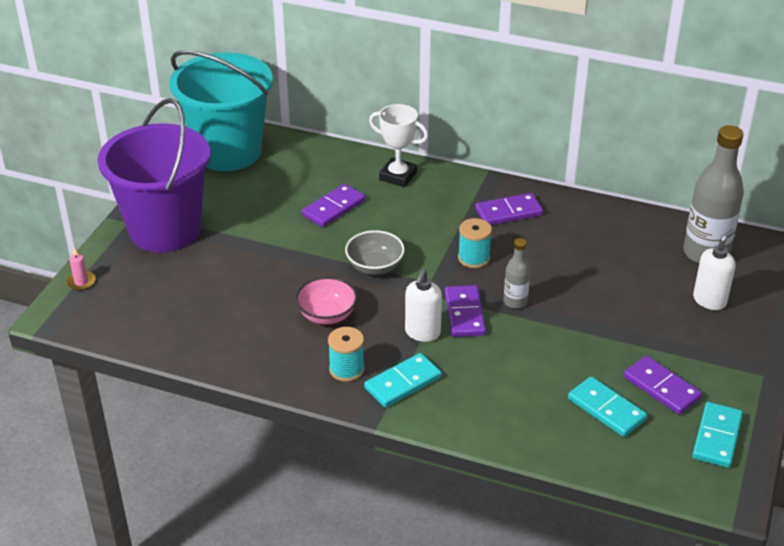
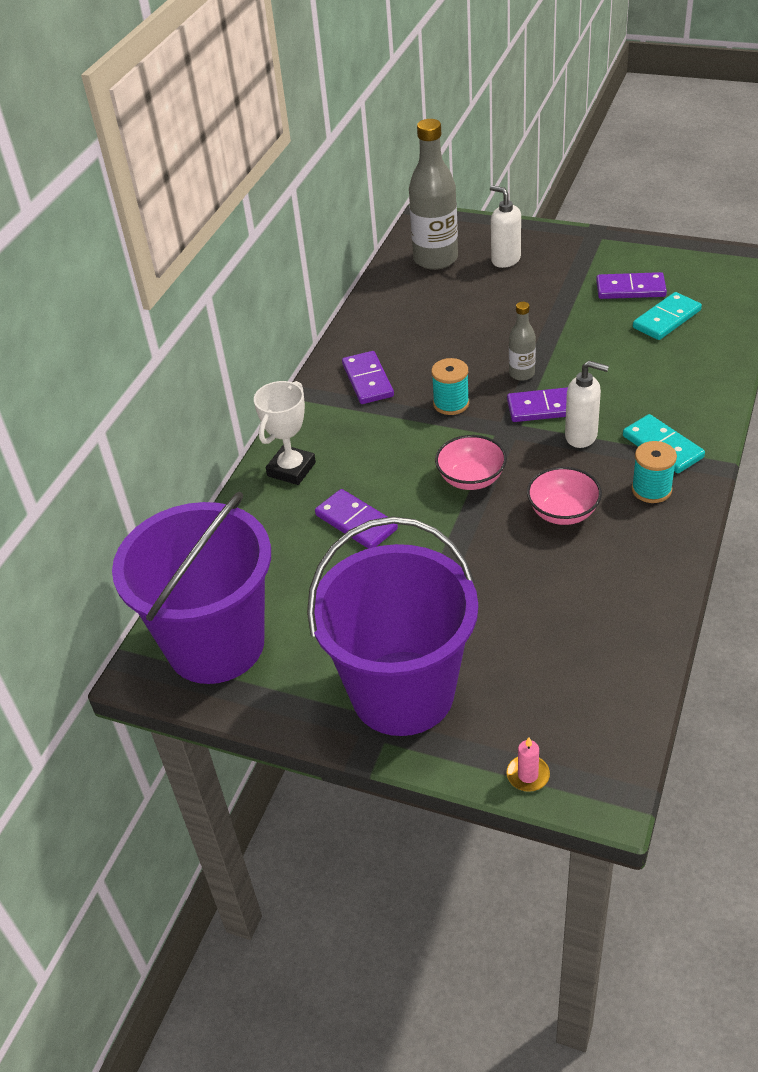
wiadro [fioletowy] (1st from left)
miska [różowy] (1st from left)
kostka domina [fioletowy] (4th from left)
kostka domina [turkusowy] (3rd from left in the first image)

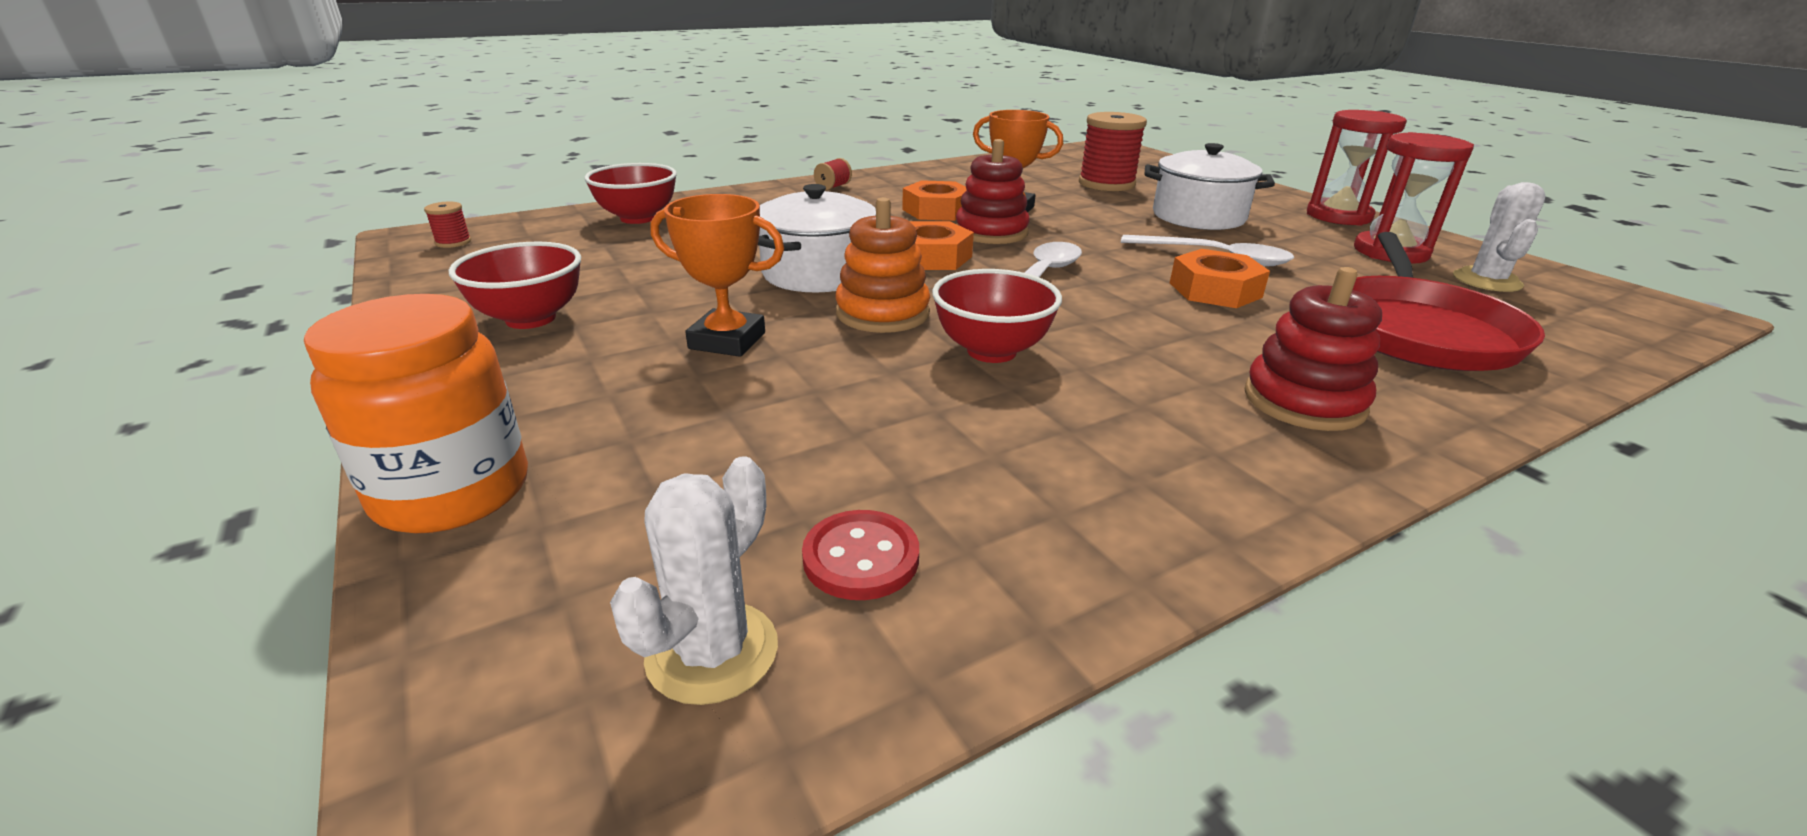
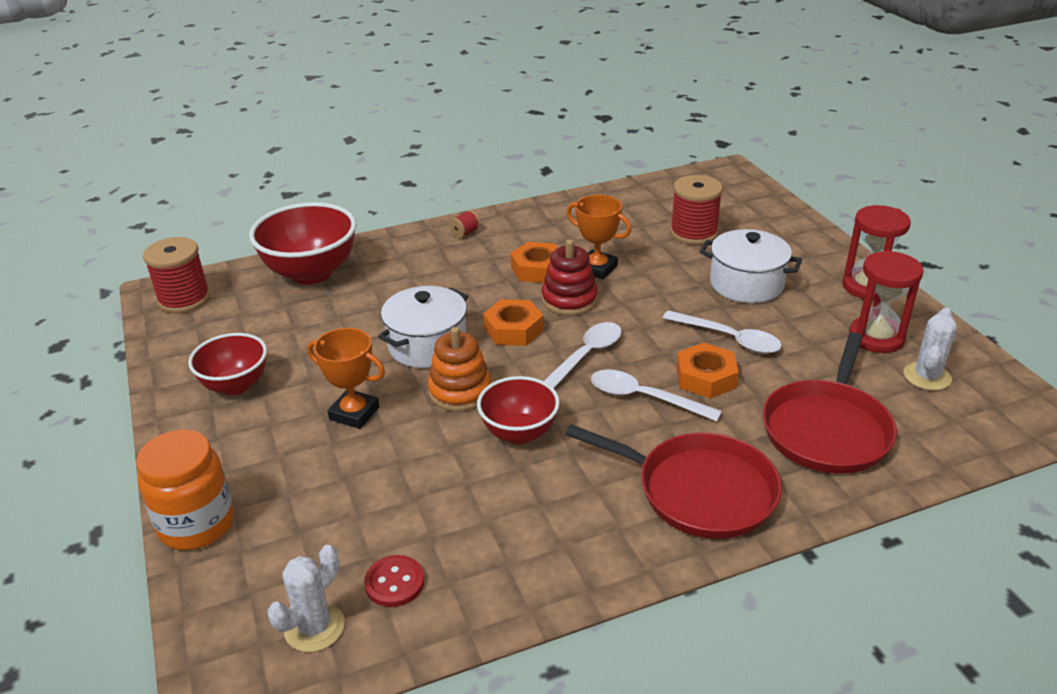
szpulka [czerwony] (1st from left)
miska [czerwony] (2nd from left)
patelnia [czerwony] (1st from left)
łyżka [biały] (2nd from left)

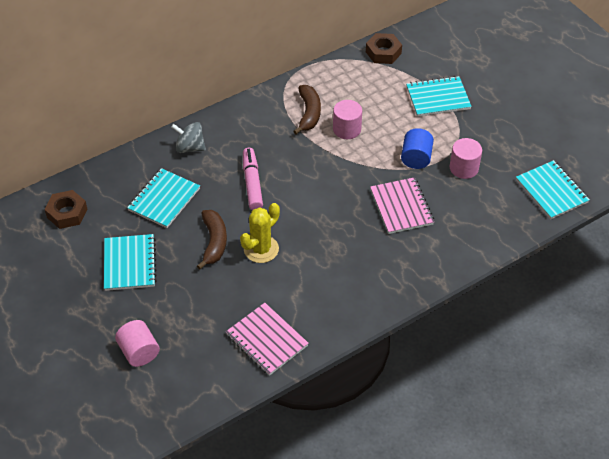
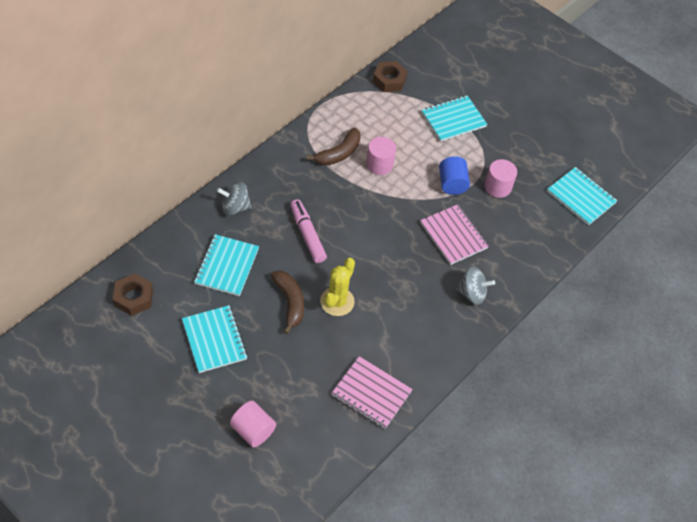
banan [brązowy] (2nd from left)
bączek [szary] (2nd from left)

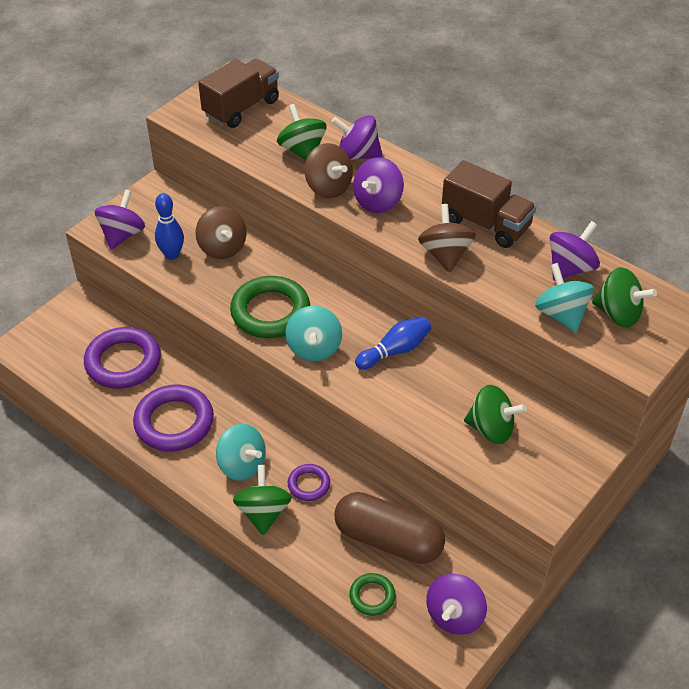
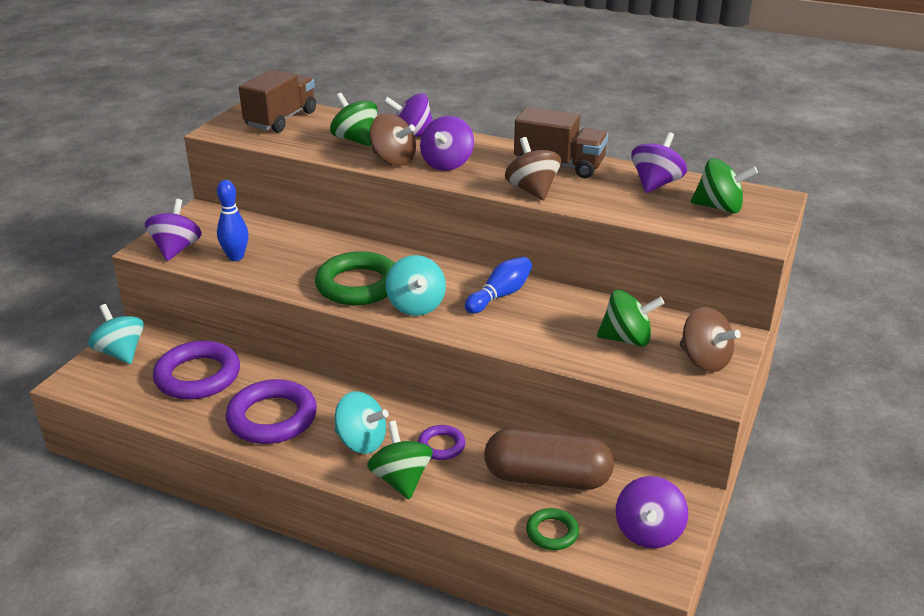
bączek [brązowy] (3rd from left)
bączek [turkusowy] (1st from left)

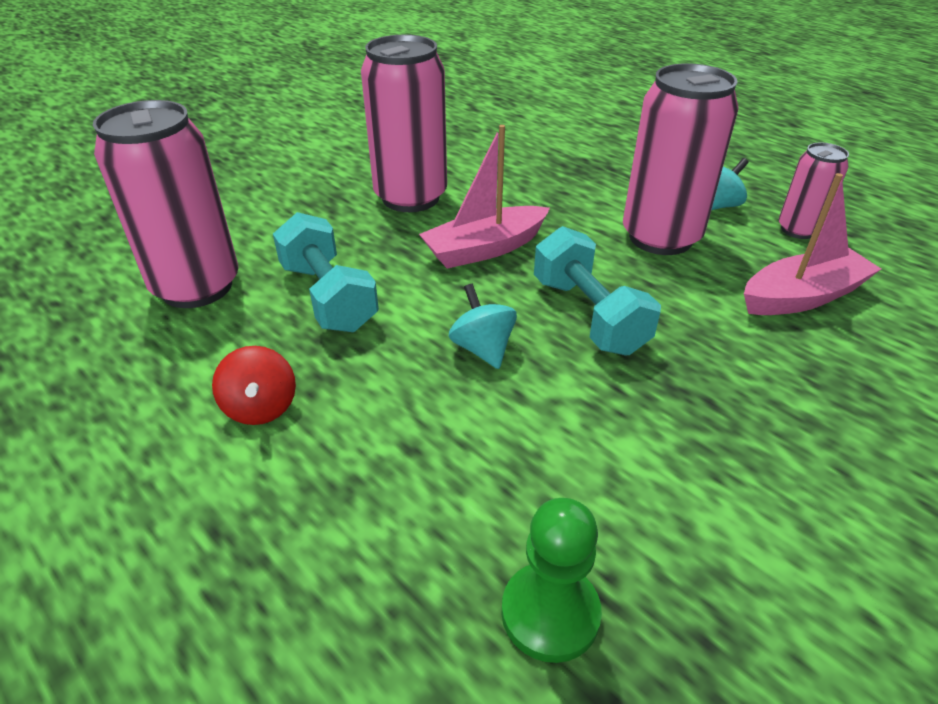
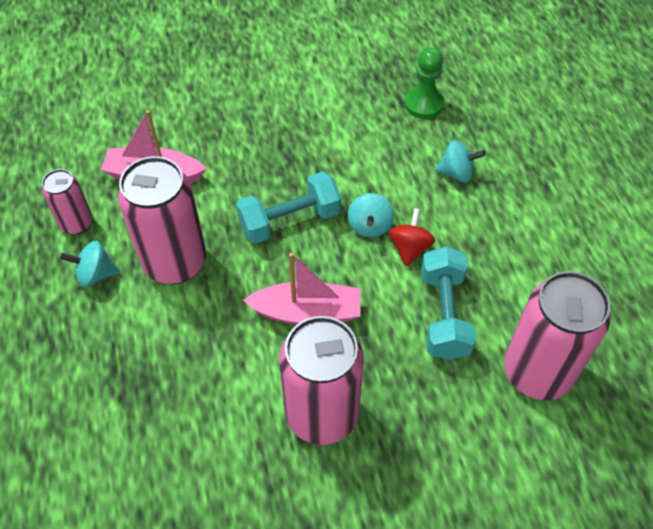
bączek [czerwony]
hantel [turkusowy] (1st from left)
bączek [turkusowy] (3rd from left)

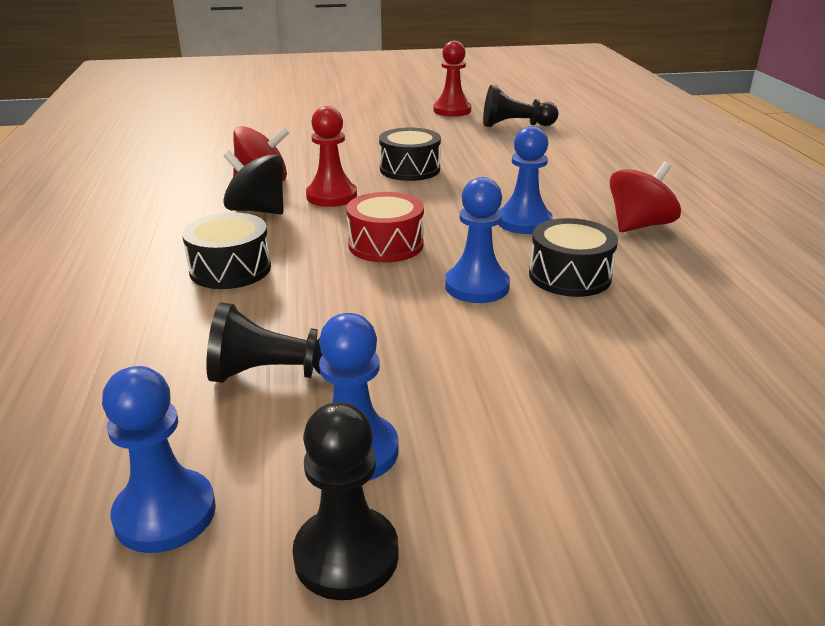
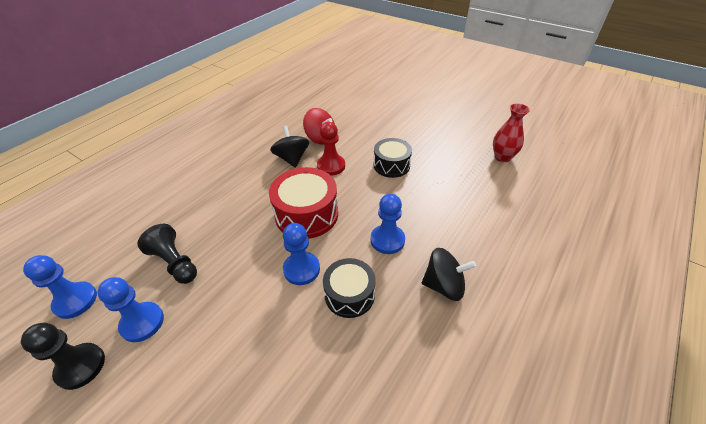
bęben [czarny] (1st from left in the first image)
bęben [czerwony]
pionek [czerwony] (2nd from left in the first image)
wazon [czerwony]
bączek [czarny] (2nd from left)

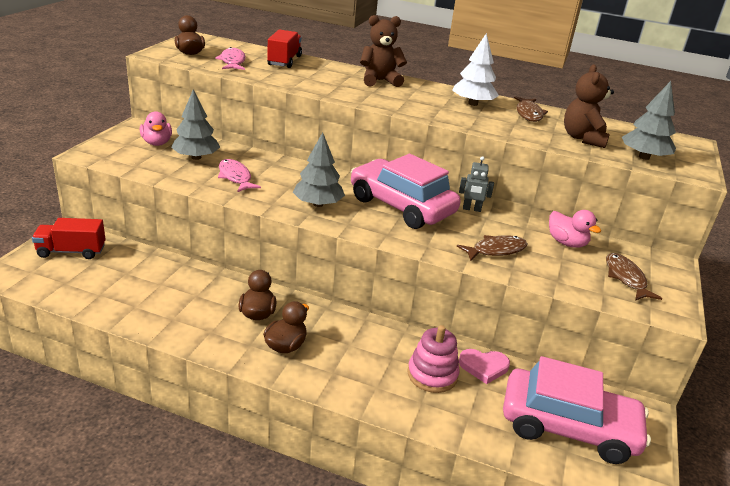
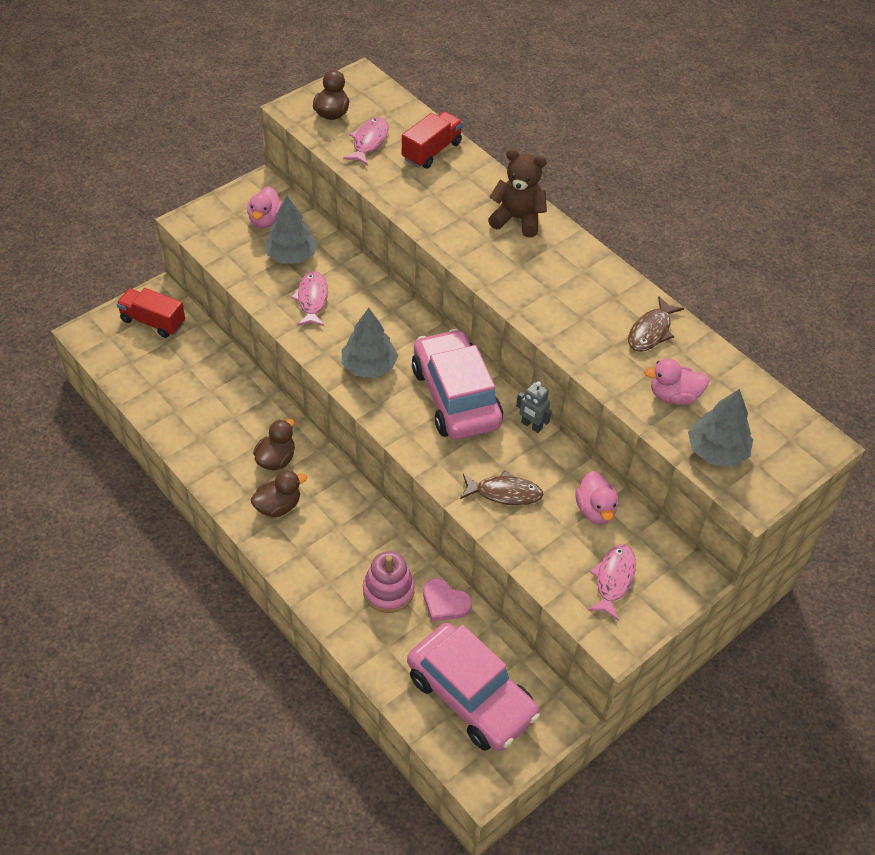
drzewko [biały]
kaczka [różowy] (3rd from left)
ryba [różowy] (3rd from left)

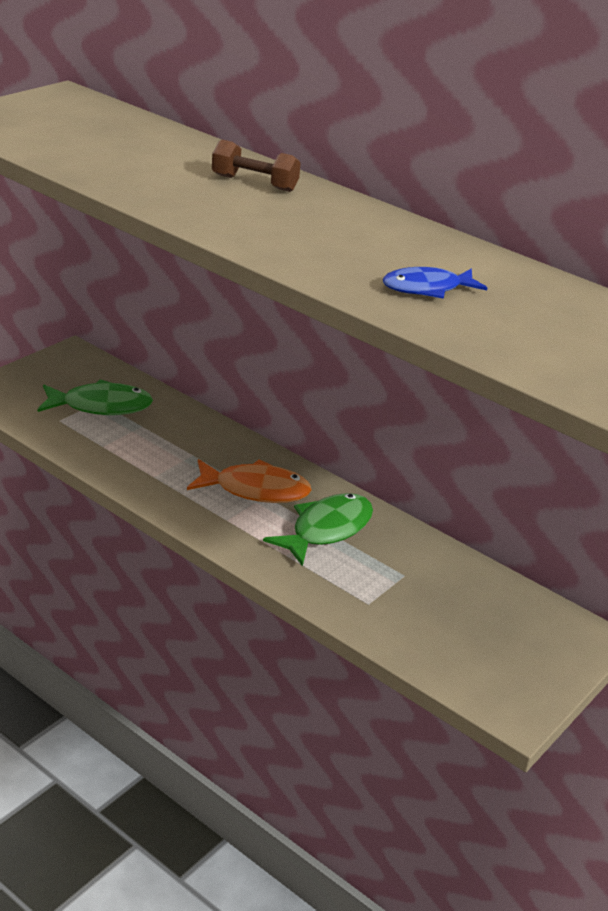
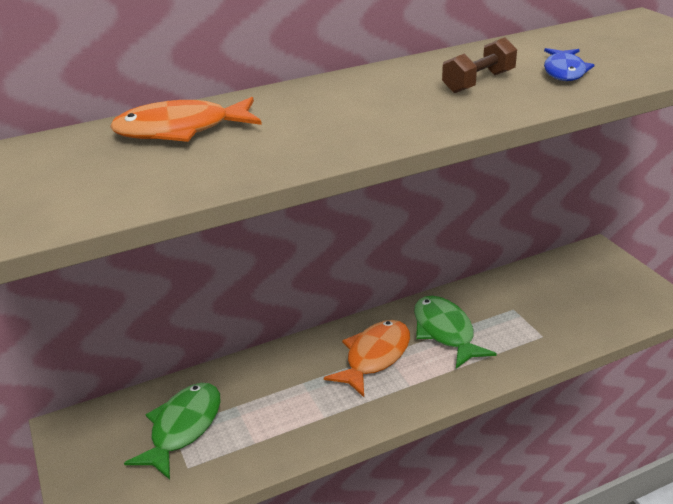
hantel [brązowy]
ryba [pomarańczowy] (1st from left)

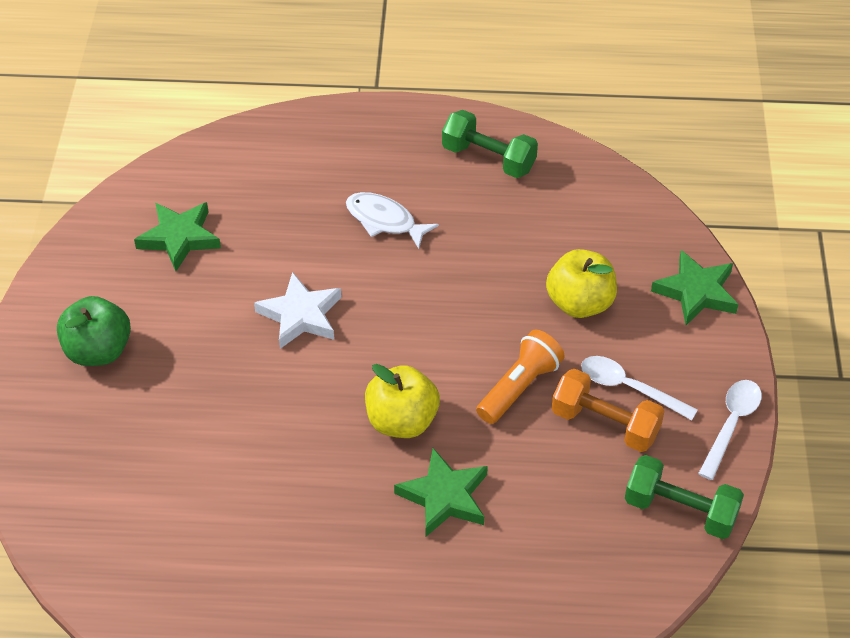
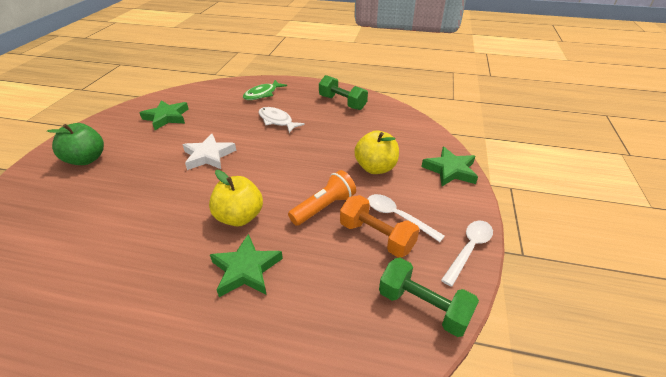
ryba [zielony]

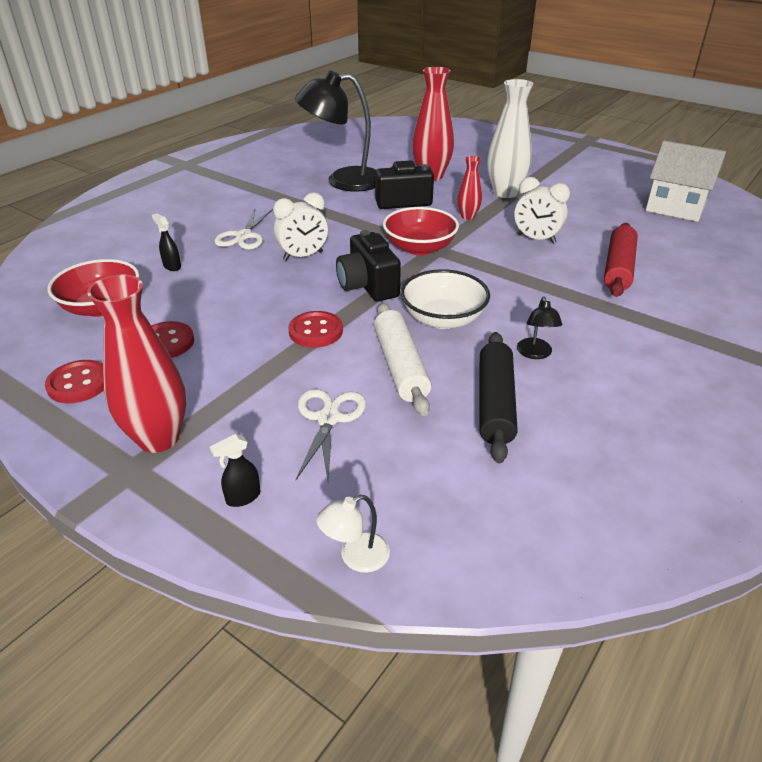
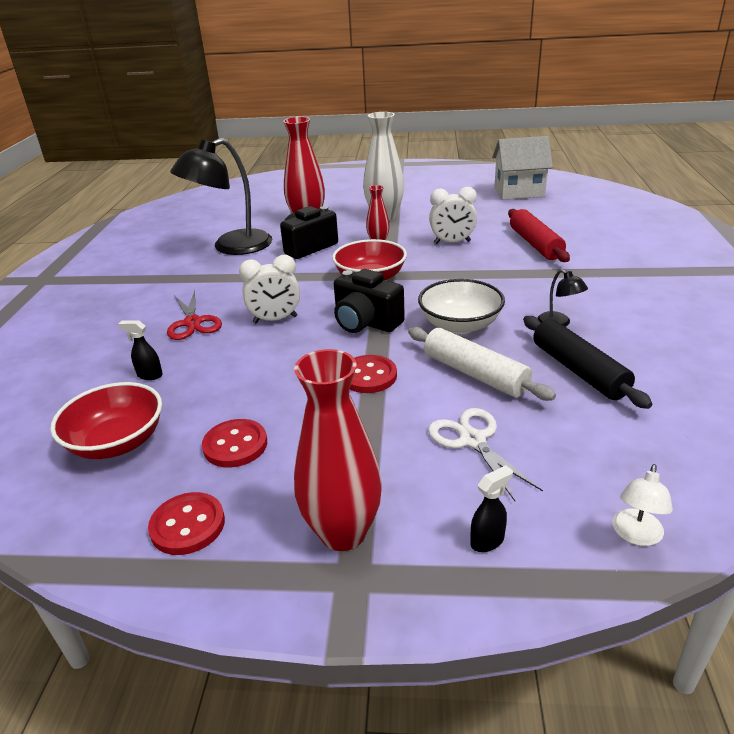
spryskiwacz [czarny] (2nd from left)
nożyczki [czerwony]
budzik [biały] (1st from left)

